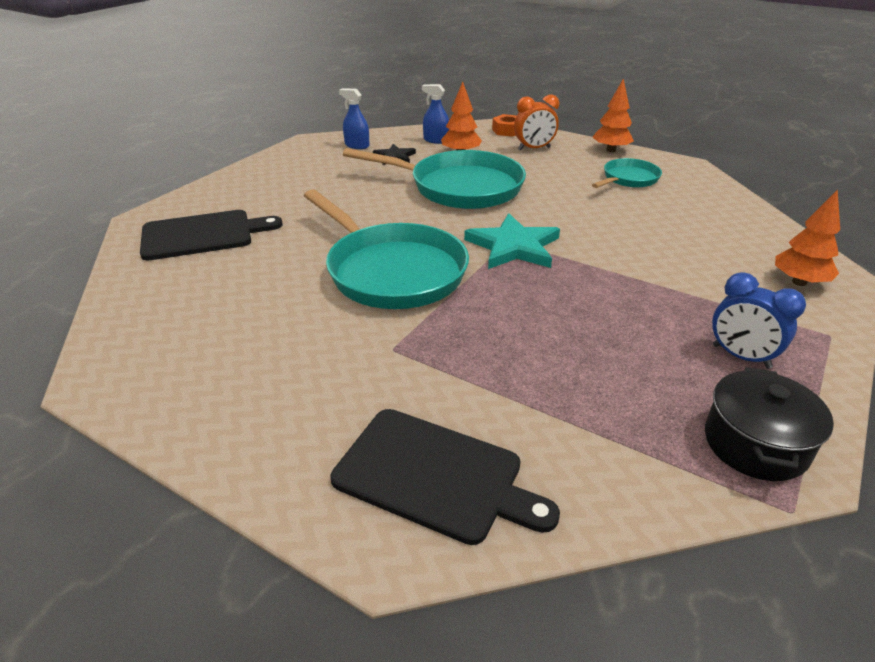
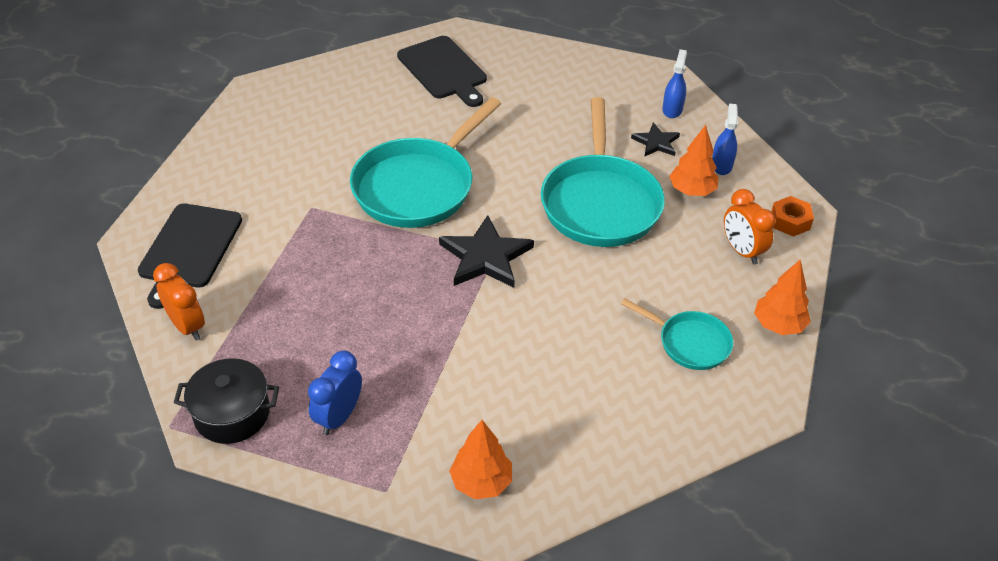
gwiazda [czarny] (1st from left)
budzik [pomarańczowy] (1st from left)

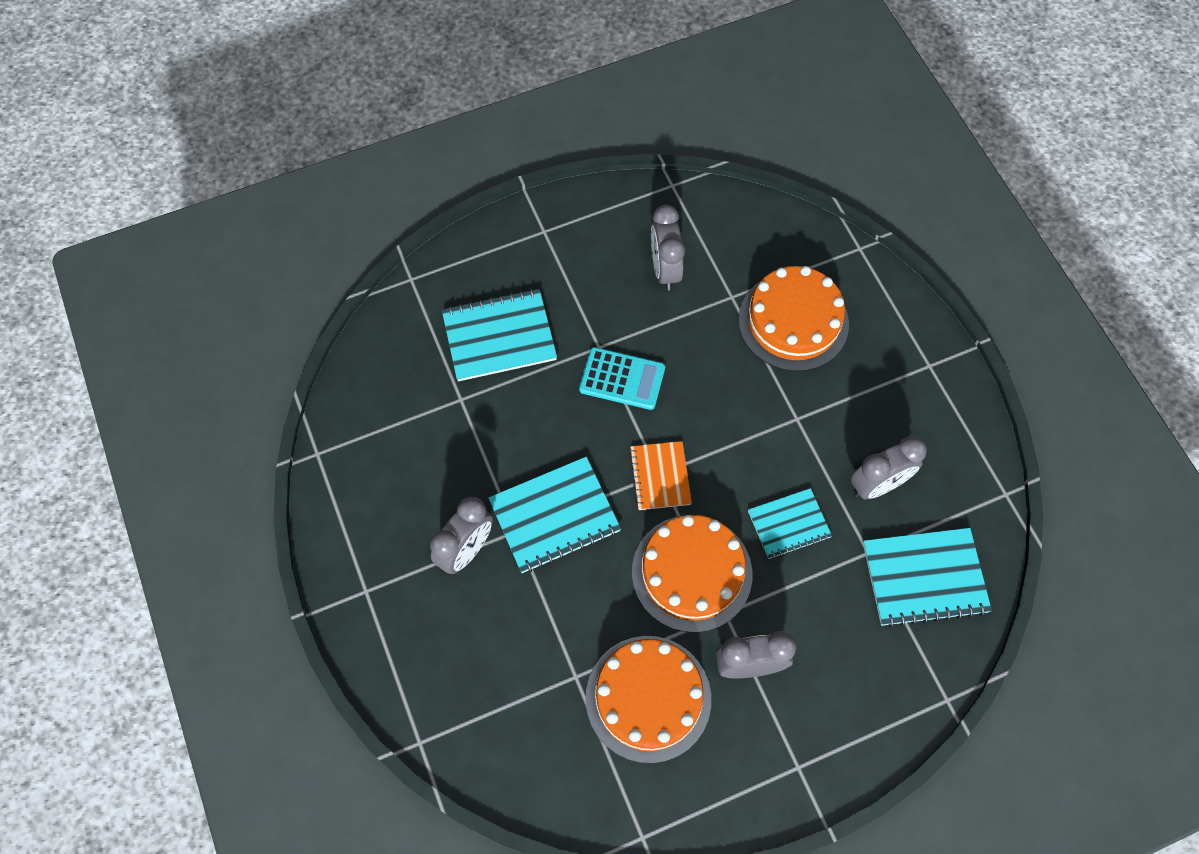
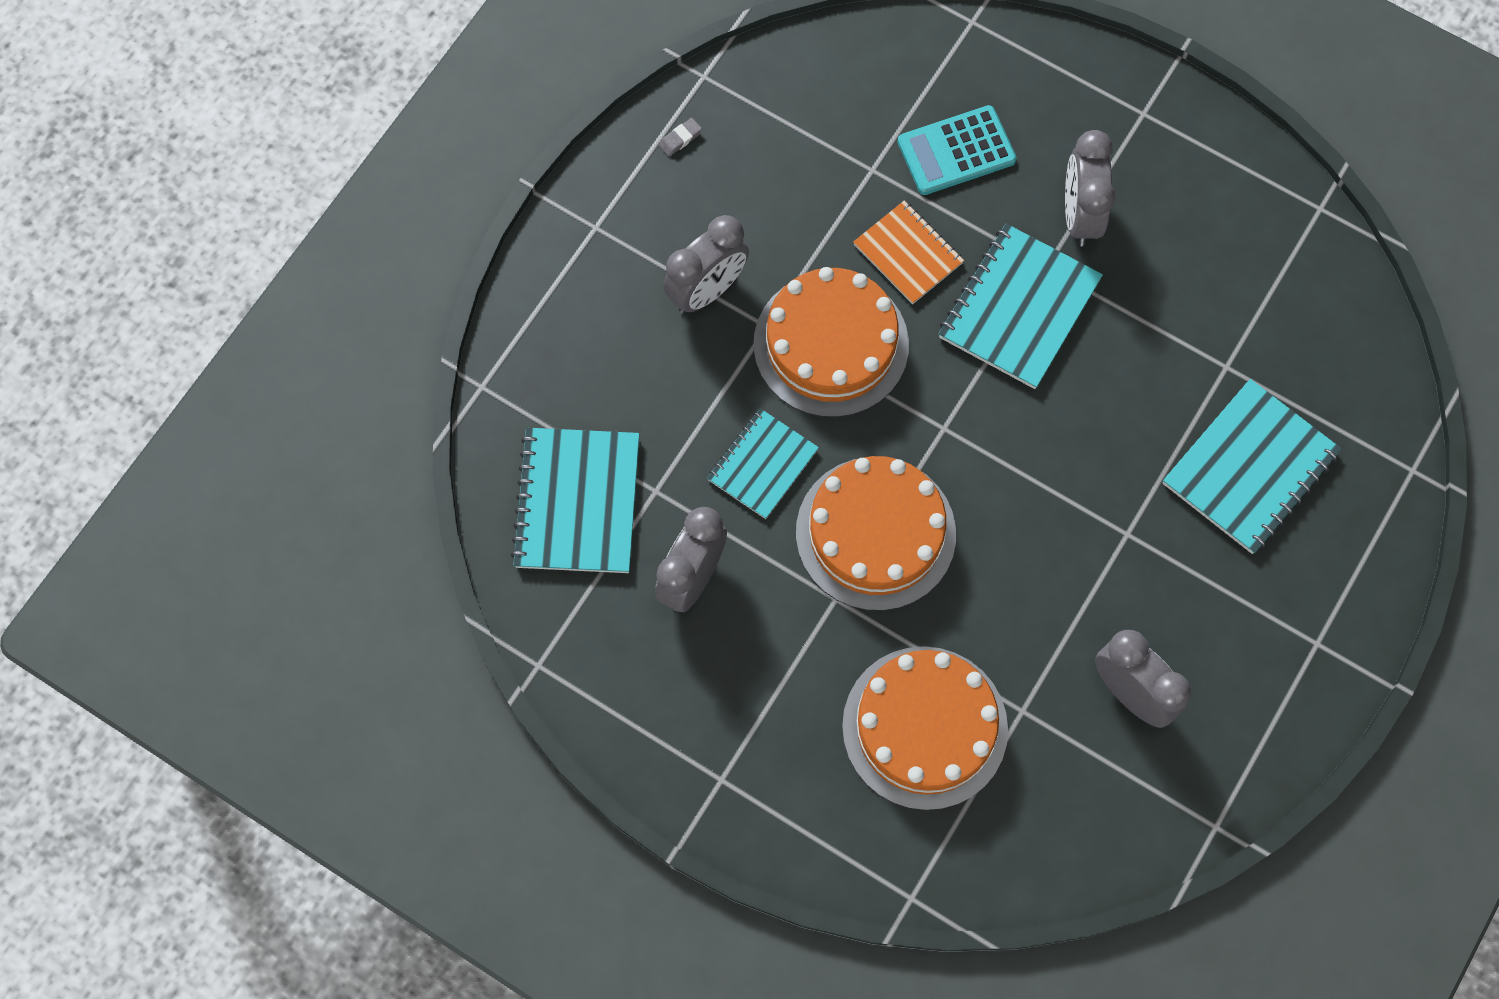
kalkulator [turkusowy]
tort [pomarańczowy] (2nd from left)
zeszyt [pomarańczowy]
zeszyt [turkusowy] (1st from left)
gumka do mazania [szary]

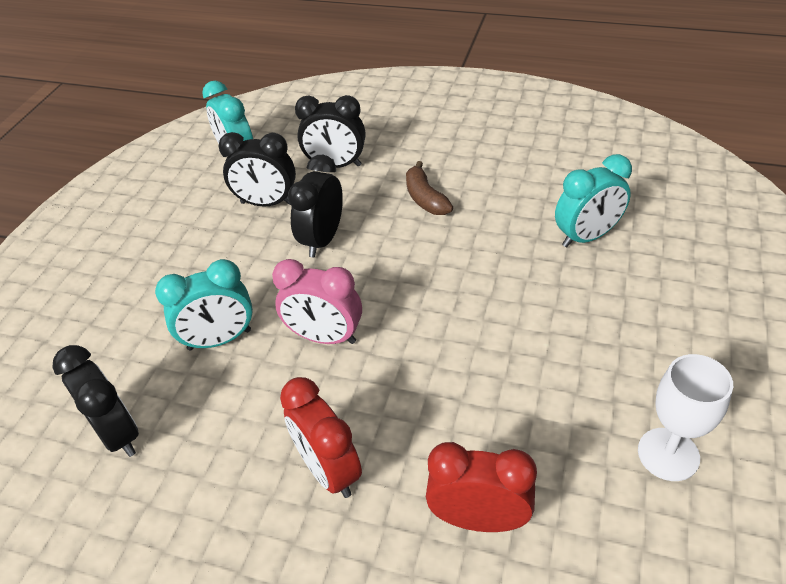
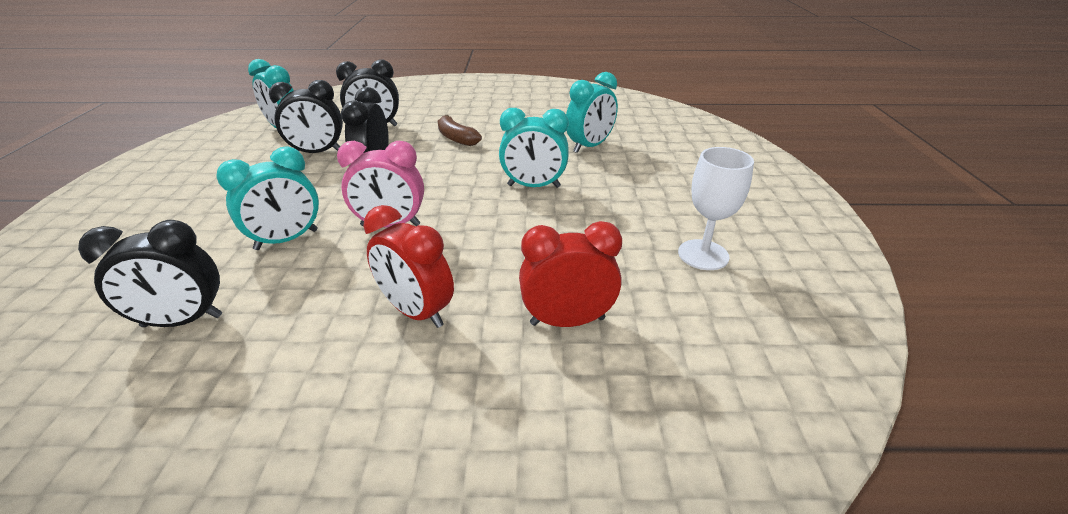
budzik [czarny] (1st from left)
budzik [turkusowy] (3rd from left)

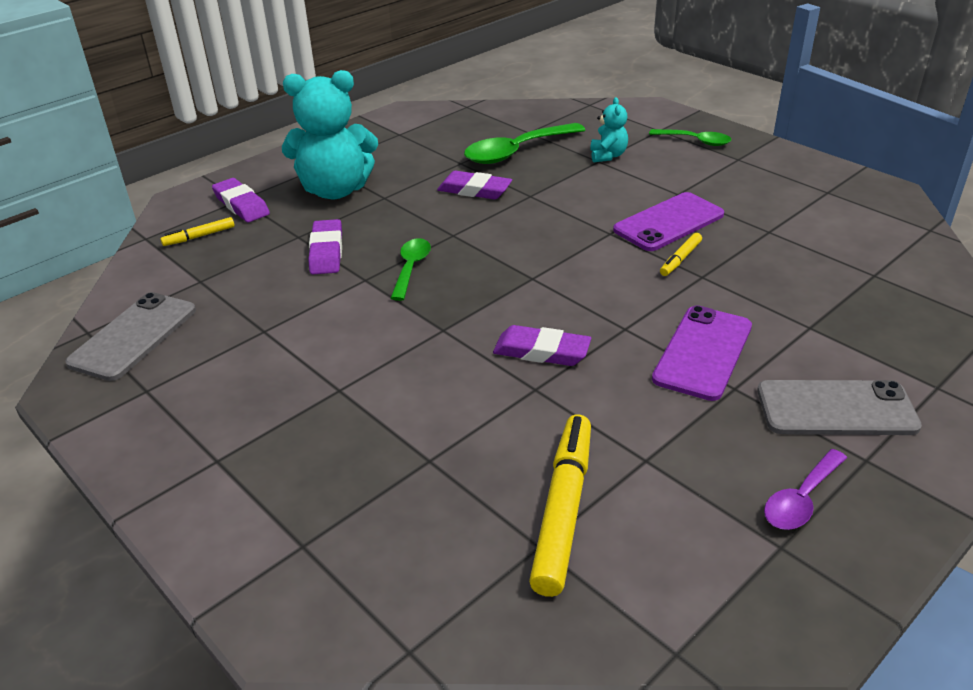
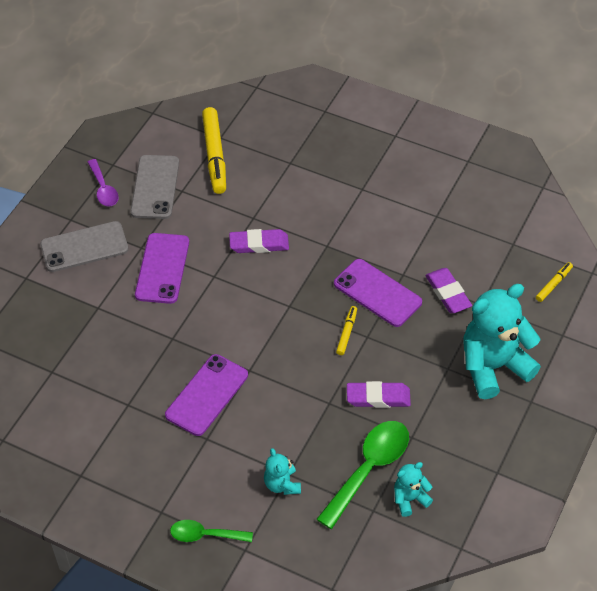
telefon [szary] (2nd from left)
gumka do mazania [fioletowy] (1st from left in the first image)
telefon [fioletowy] (3rd from left)
flamaster [żółty] (2nd from left)
łyżka [fioletowy]
miś [turkusowy] (2nd from left)

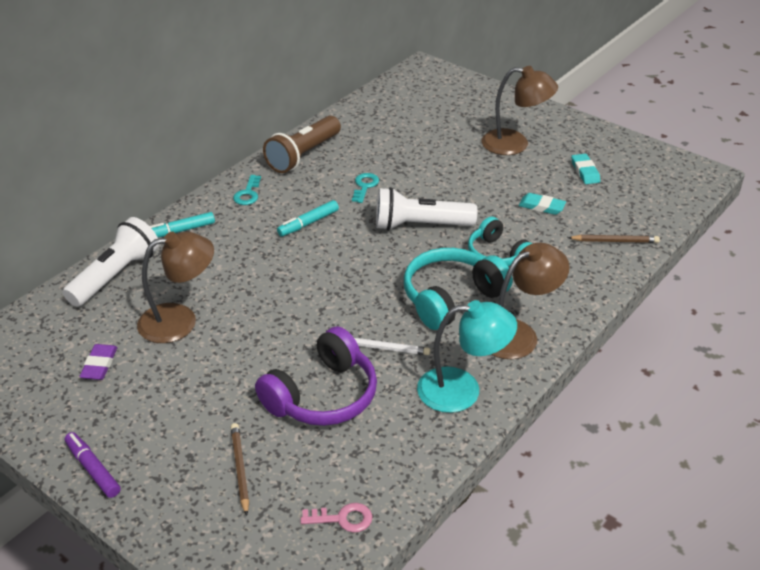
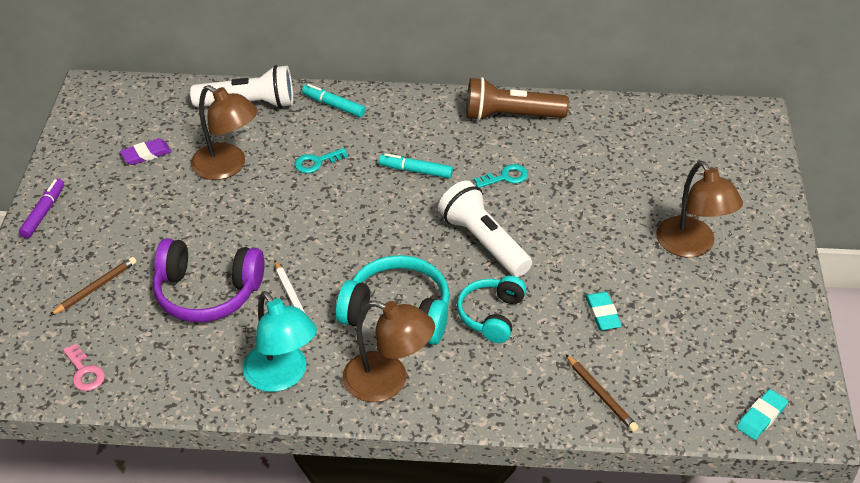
klucz [turkusowy] (1st from left)
gumka do mazania [turkusowy] (2nd from left)

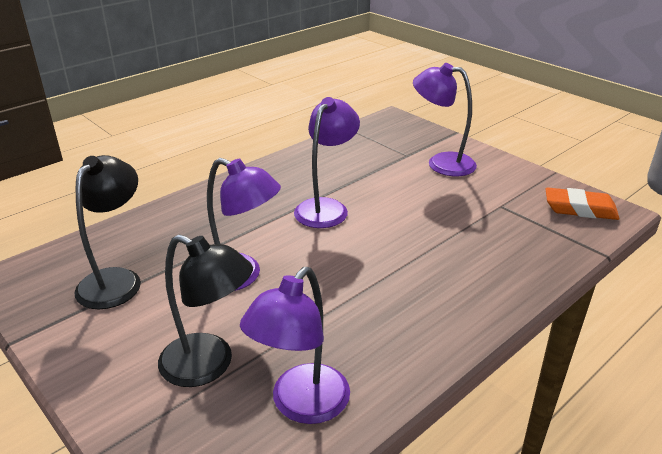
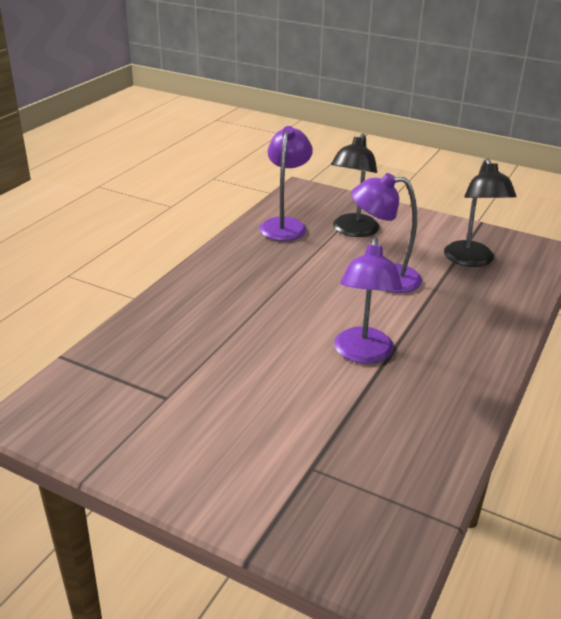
lampka [czarny] (1st from left)
lampka [fioletowy] (4th from left in the first image)
gumka do mazania [pomarańczowy]

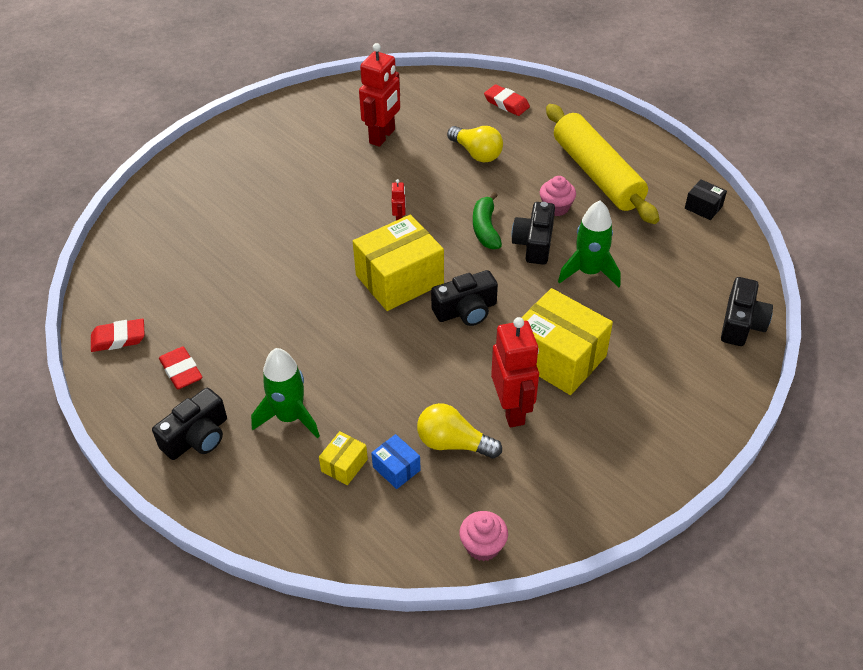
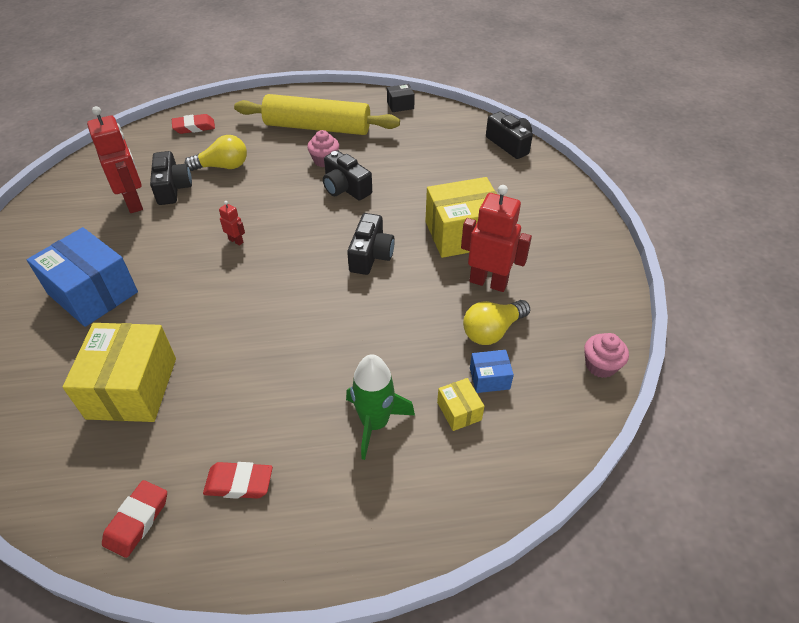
aparat fotograficzny [czarny] (1st from left)
pudełko [żółty] (1st from left)
banan [zielony]
rakieta [zielony] (2nd from left in the first image)
pudełko [niebieski] (1st from left)

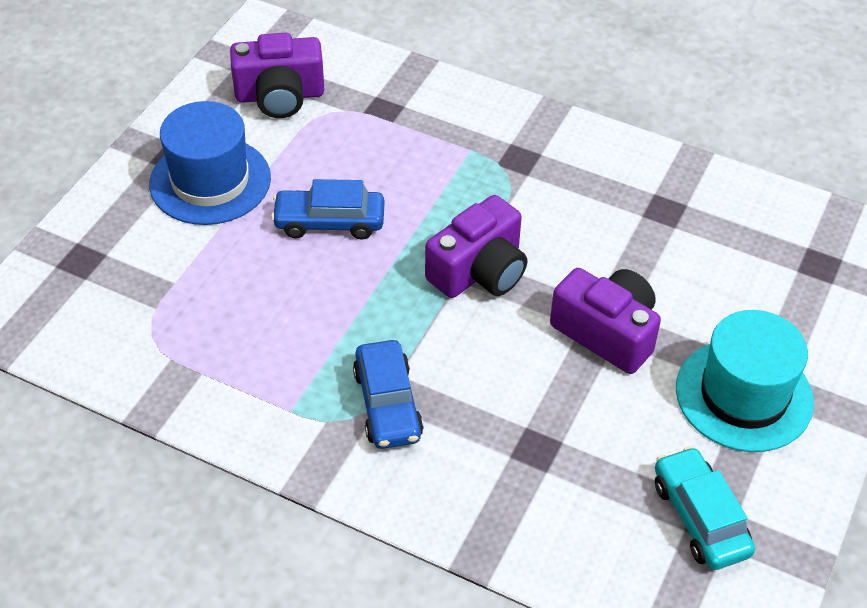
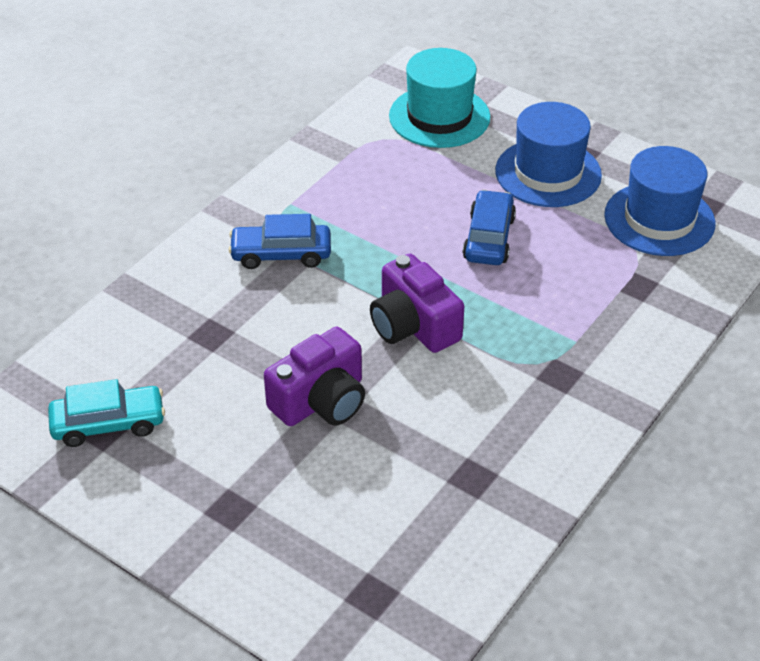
kapelusz [niebieski] (2nd from left)
kapelusz [turkusowy]

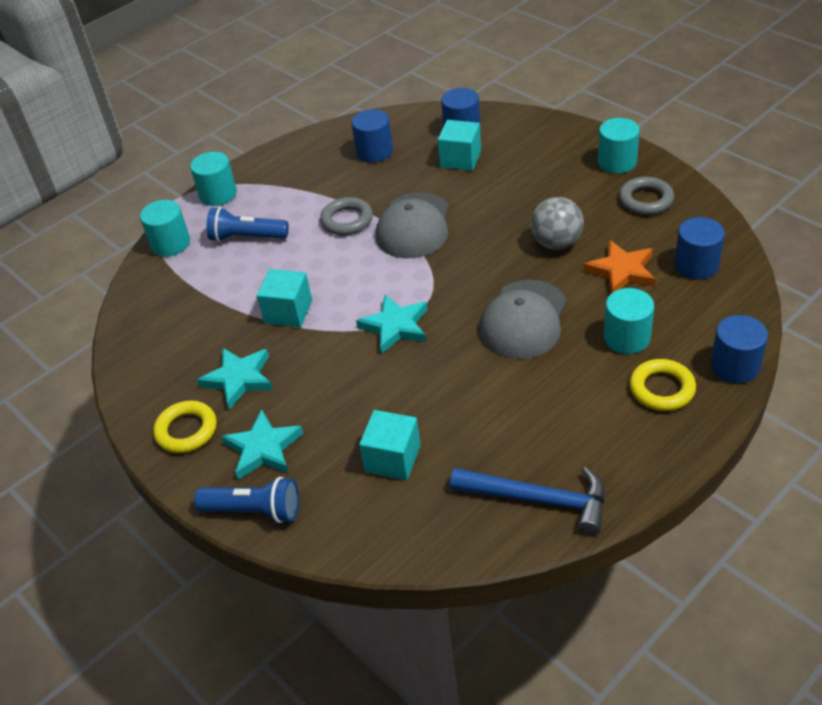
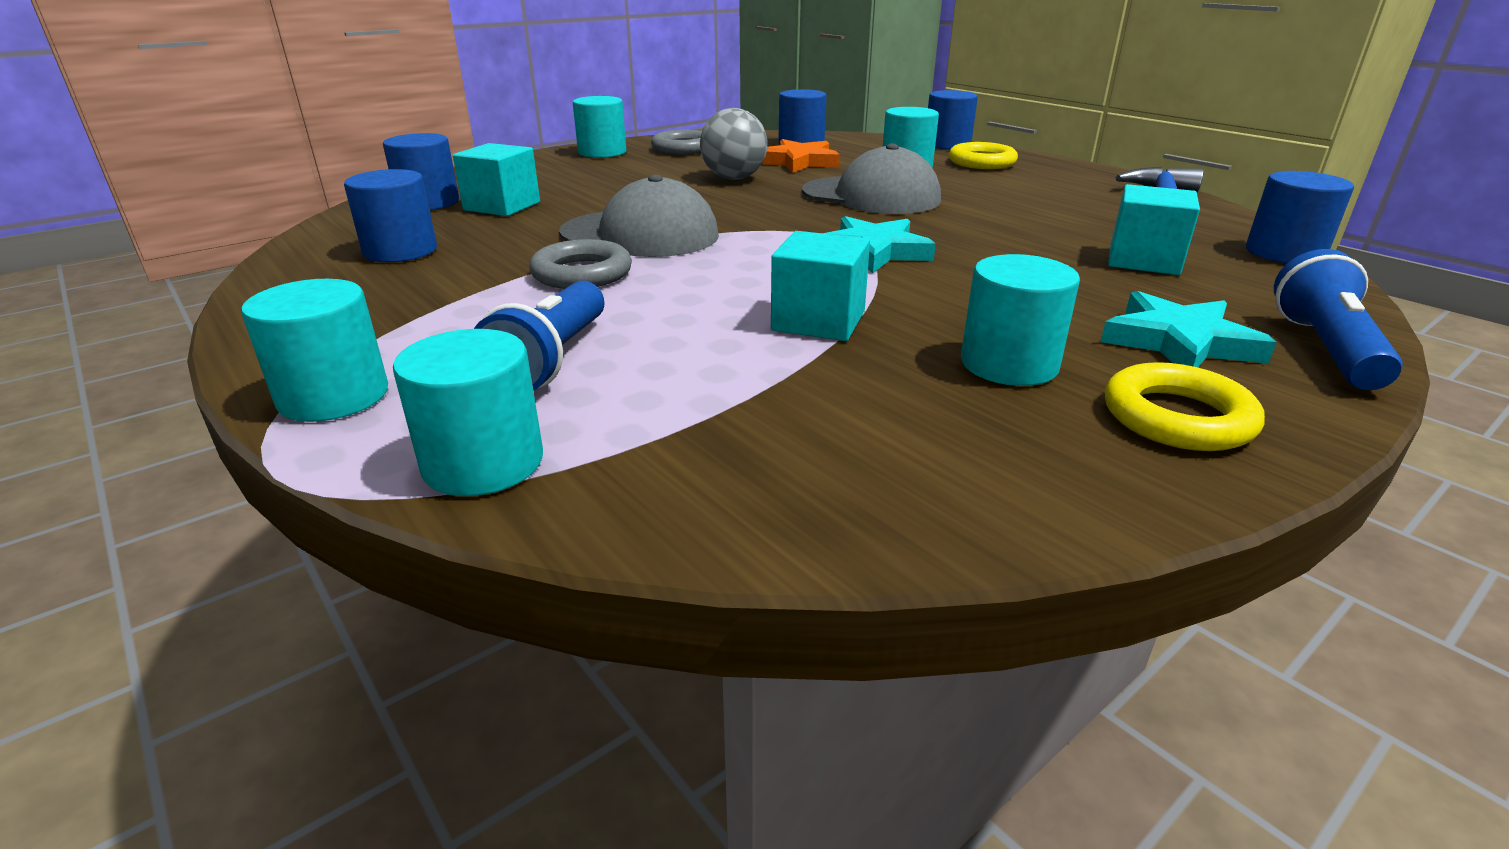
walec [turkusowy] (5th from left)
walec [niebieski] (5th from left)

